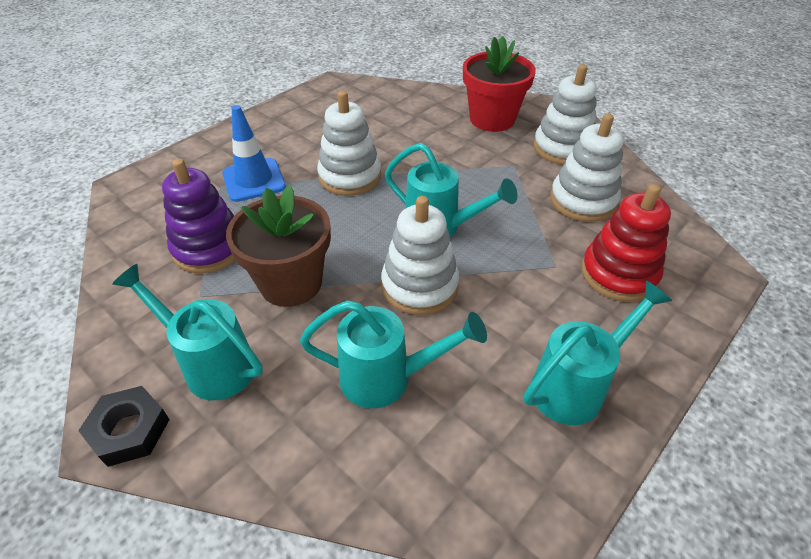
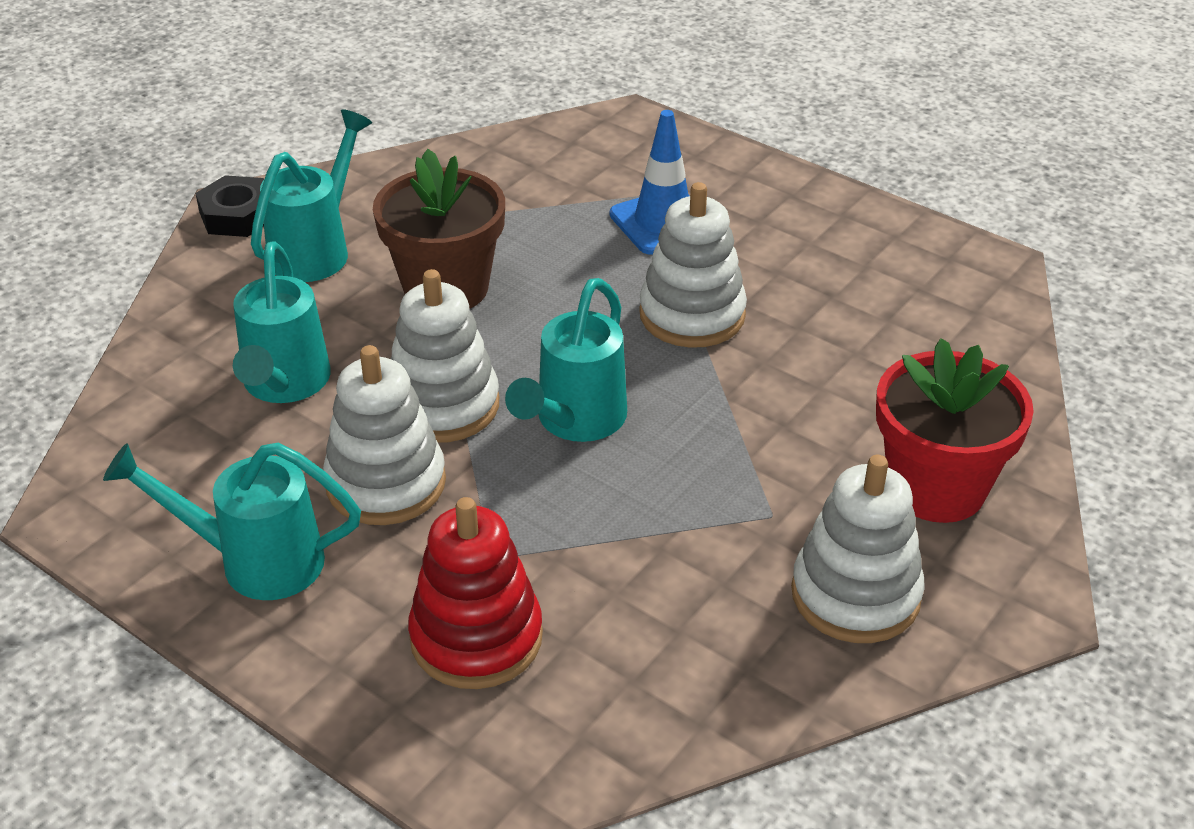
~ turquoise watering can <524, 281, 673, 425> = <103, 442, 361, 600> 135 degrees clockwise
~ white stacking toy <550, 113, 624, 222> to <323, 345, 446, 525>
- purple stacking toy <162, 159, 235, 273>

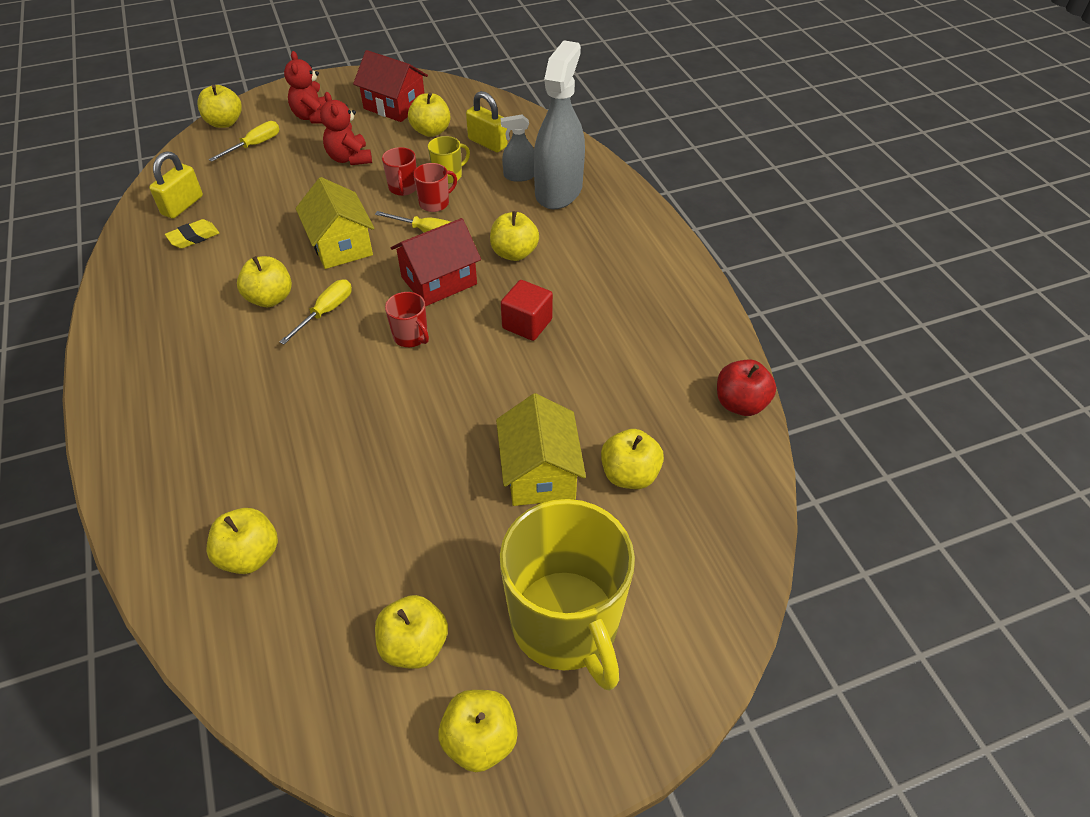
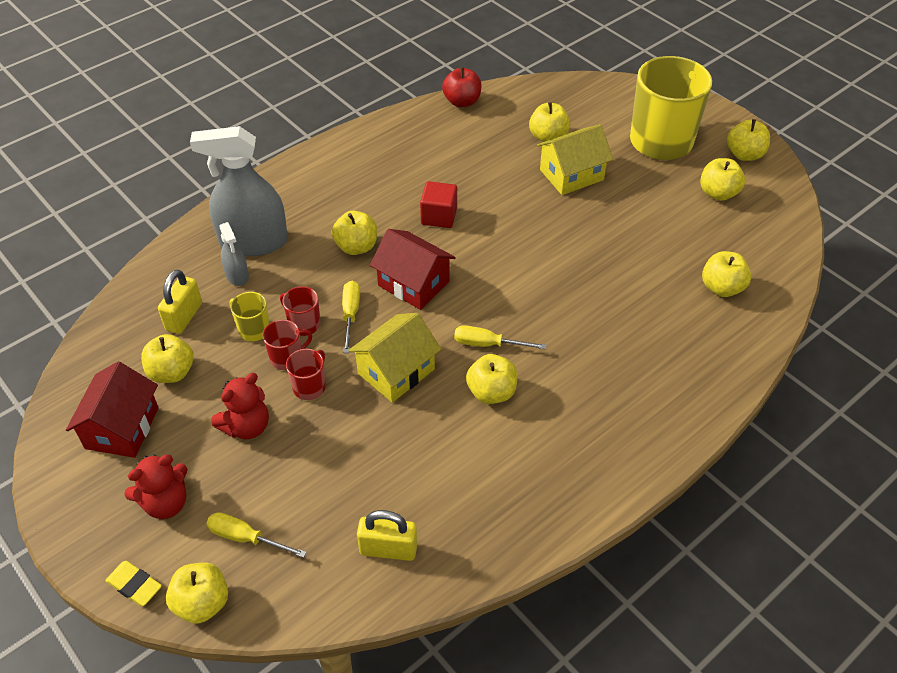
~ yellow eraser <165, 219, 219, 249> to <105, 561, 162, 606>
~ red mug <385, 292, 429, 347> to <286, 349, 326, 400>

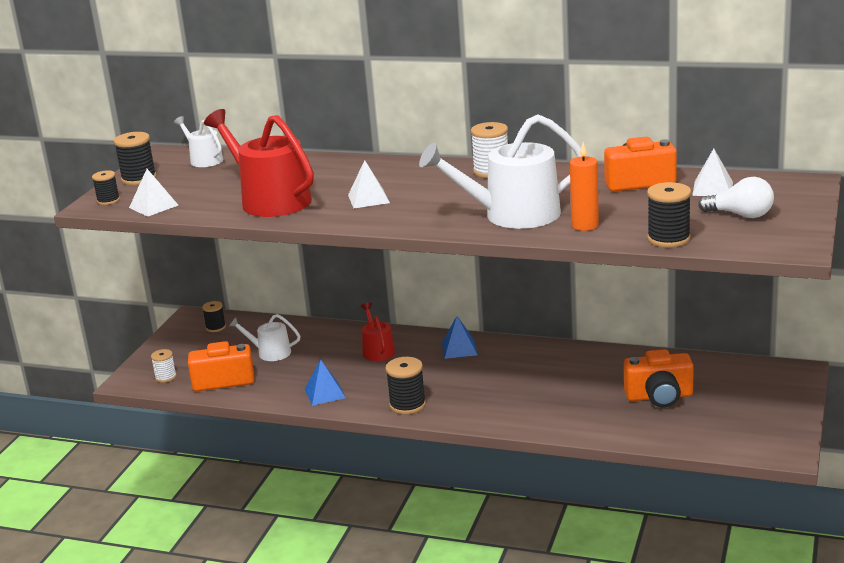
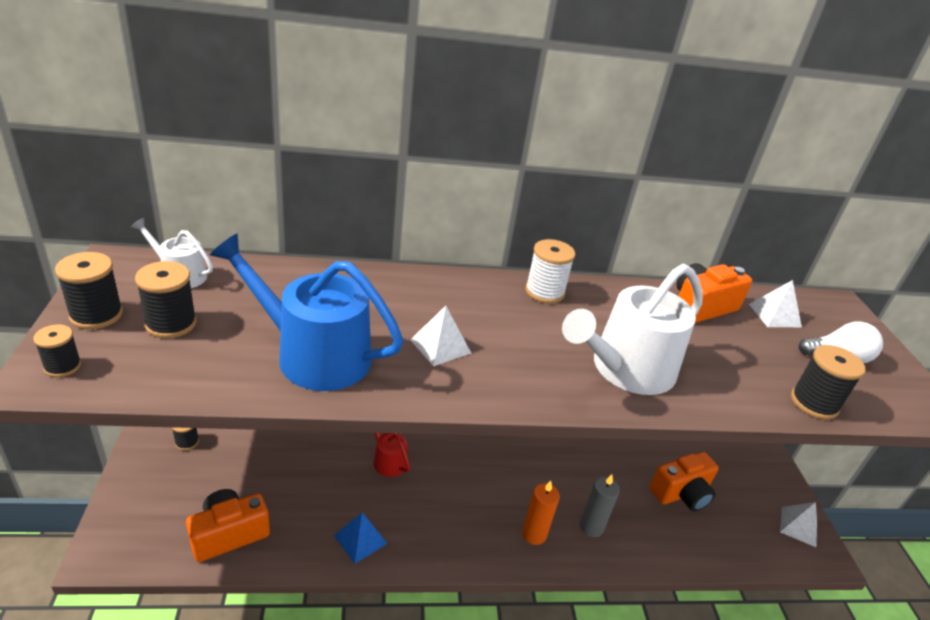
~ black spool <385, 357, 426, 414> to <135, 261, 197, 338>
~ red watering can <204, 109, 314, 217> to blue watering can <210, 233, 404, 391>
~ orange candle <570, 142, 599, 231> to <522, 481, 560, 545>
+ grey candle <580, 474, 620, 537>
~ white pyramid <129, 169, 178, 217> to <780, 502, 817, 547>
- white spool <151, 349, 177, 383>
- white watering can <229, 314, 300, 361>
- blue pyramid <442, 316, 478, 359>

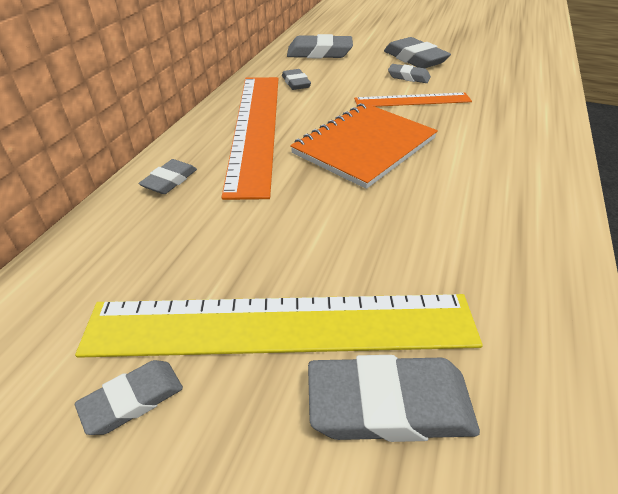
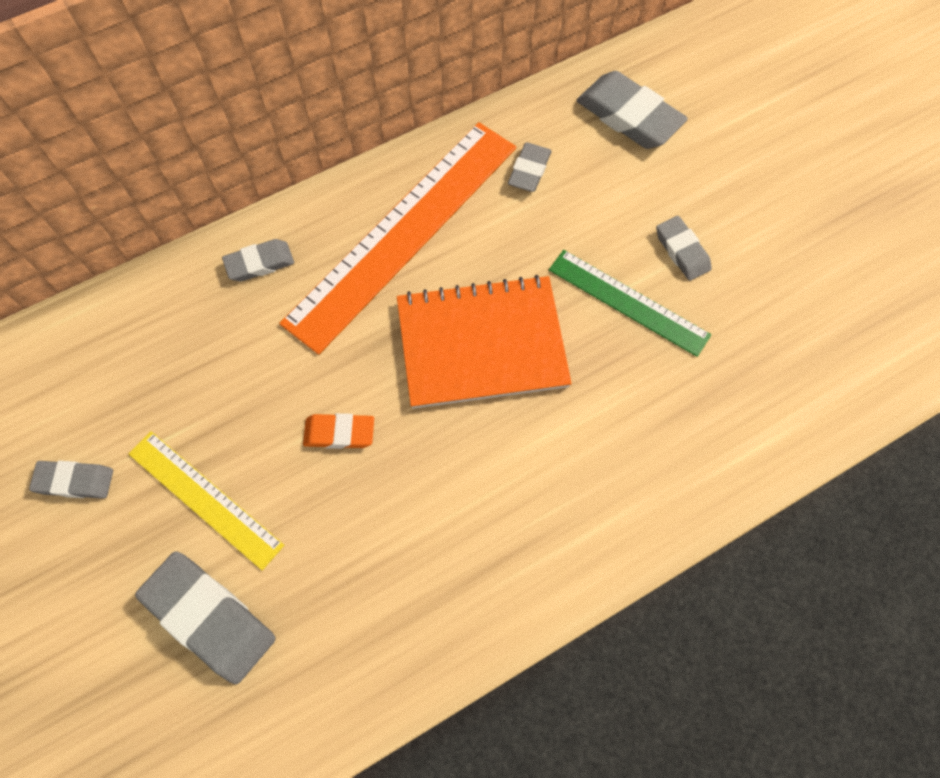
~ yellow ruler <75, 294, 483, 358> = <129, 431, 284, 570> x0.54
+ orange eraser <303, 413, 374, 449>
~ orange ruler <354, 93, 472, 107> to green ruler <549, 250, 711, 357>
- grey eraser <384, 37, 451, 68>

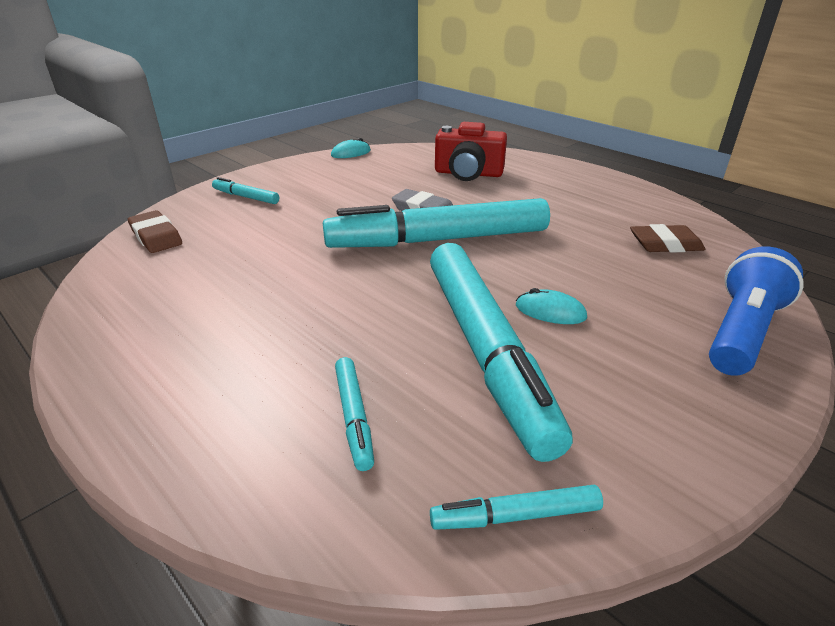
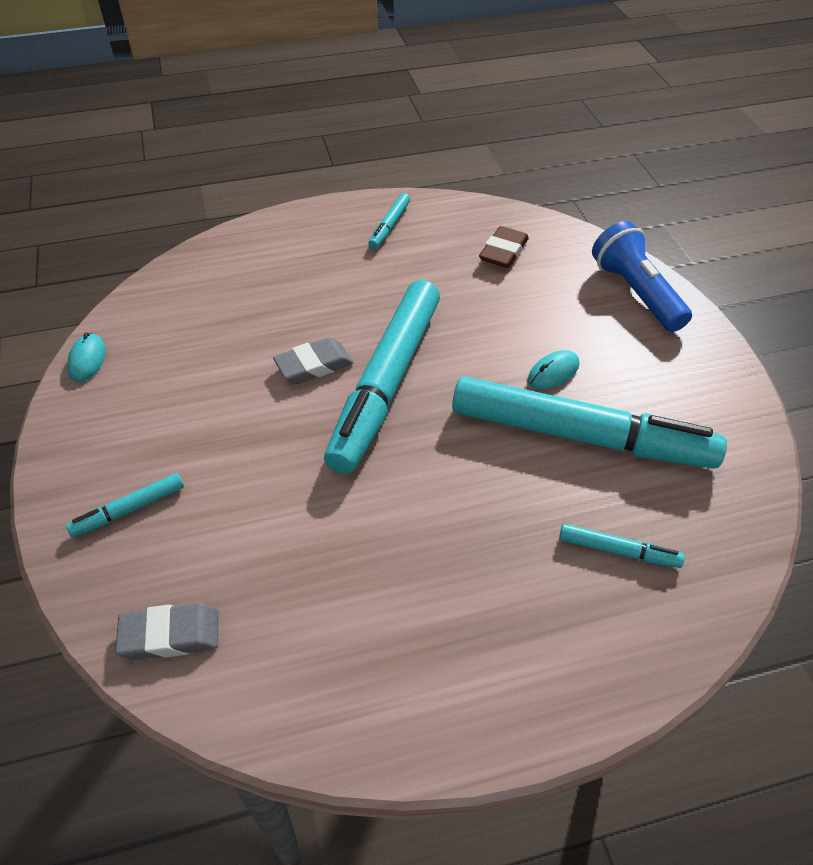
~ brown eraser <128, 210, 182, 253> to grey eraser <115, 603, 218, 660>
~ turquoise marker <430, 485, 603, 530> to <368, 193, 410, 249>
- red camera <435, 122, 507, 181>

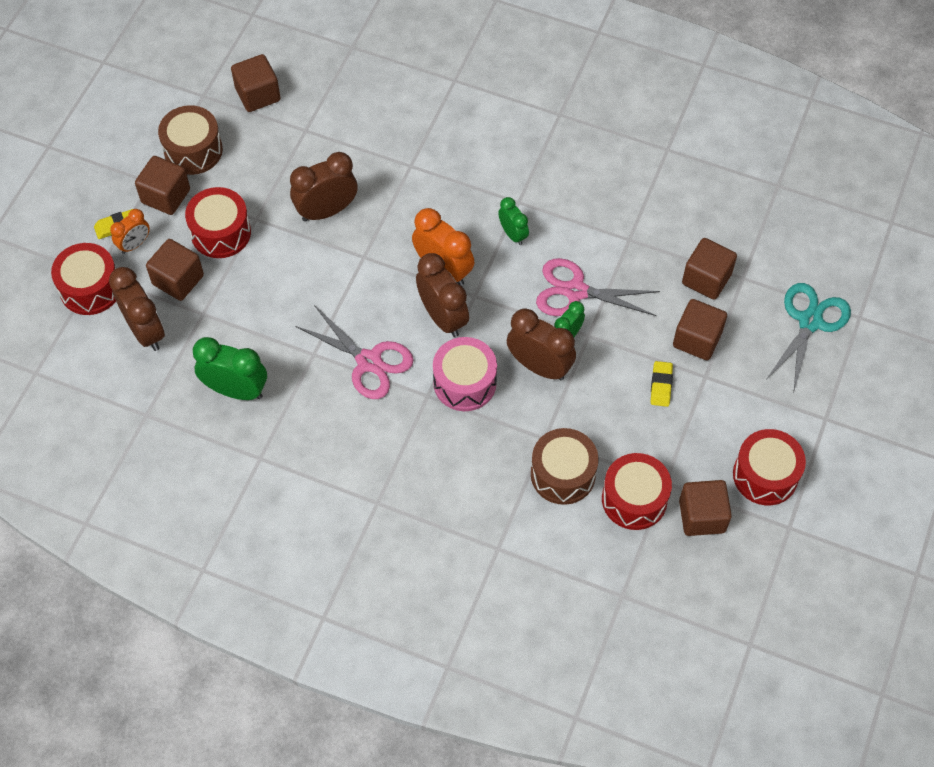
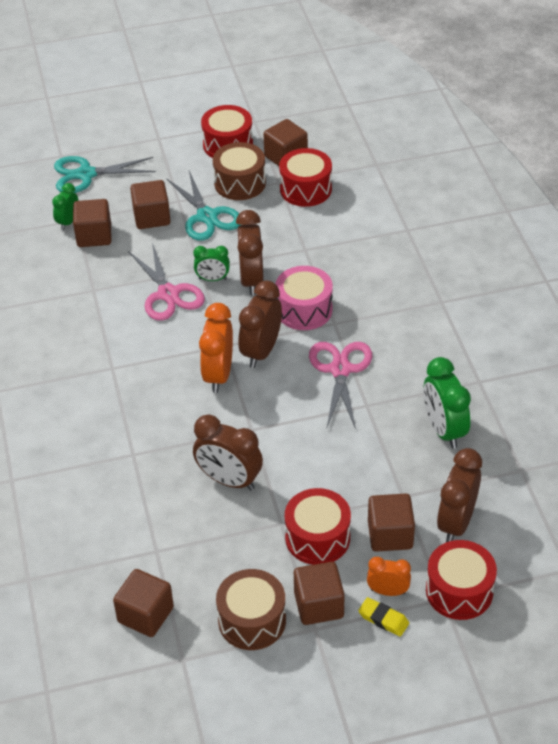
~ green clock <498, 197, 529, 245> to <52, 183, 79, 230>
~ yellow eraser <651, 361, 673, 407> to turquoise scissors <167, 171, 240, 241>
~ brown drum <531, 428, 599, 505> to <213, 142, 266, 200>

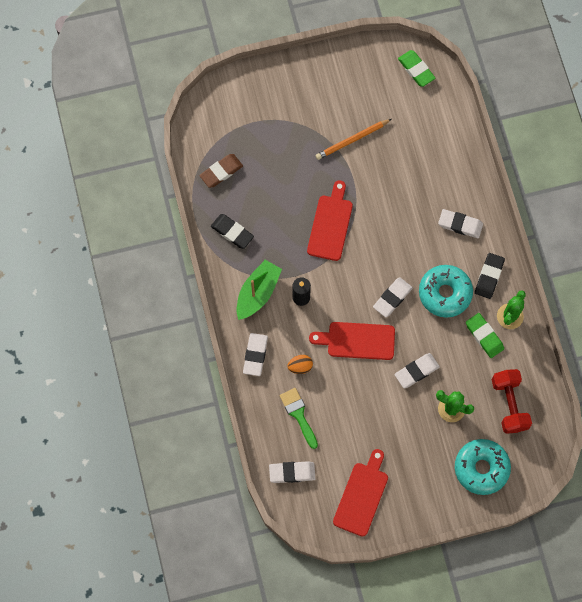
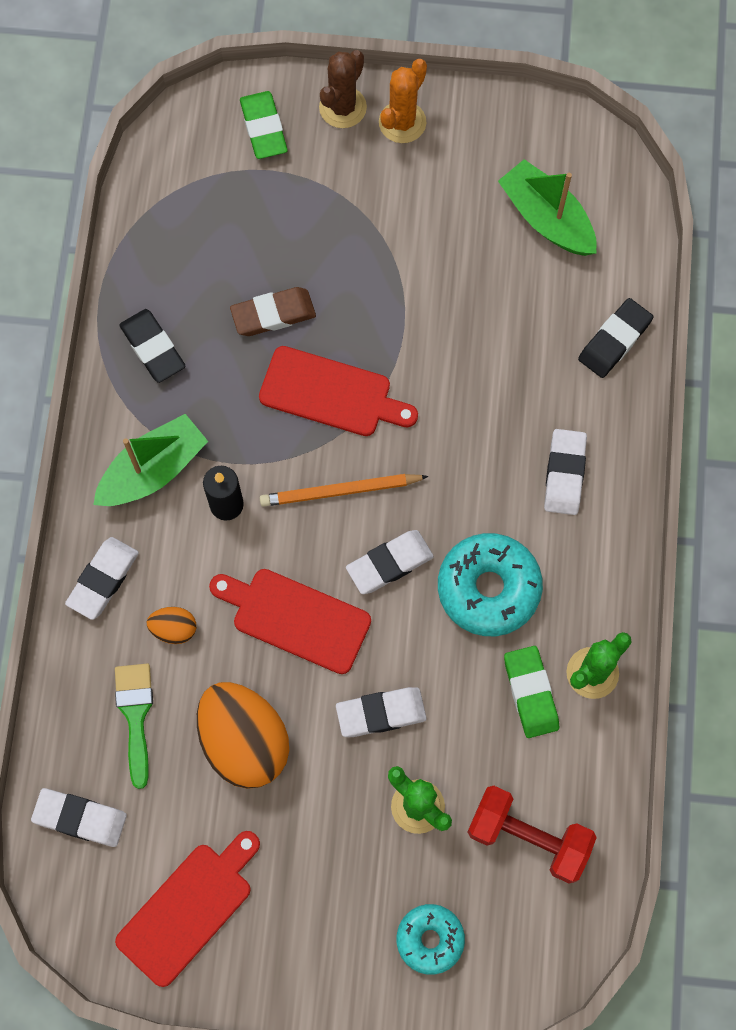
+ orange egg <197, 682, 289, 789>
~ brown eraser <199, 154, 243, 188> to <230, 287, 316, 336>
~ green eraser <398, 50, 436, 87> to <240, 91, 288, 159>
~ red cutting board <307, 180, 353, 261> = <259, 346, 418, 436> 75 degrees clockwise
~ orange pencil <316, 119, 392, 160> to <260, 474, 429, 507>
+ brown cactus <319, 50, 367, 128>
+ orange cactus <379, 59, 427, 143>
~ turquoise donut <455, 439, 511, 495> = <397, 904, 465, 975> x0.62
~ red dumbbell <492, 369, 532, 434> = <468, 786, 597, 884> 75 degrees counterclockwise
+ green boat <498, 159, 597, 256>
~ white eraser <438, 209, 483, 238> = <544, 429, 587, 515> 60 degrees clockwise
~ black eraser <475, 253, 505, 299> to <578, 298, 653, 378>

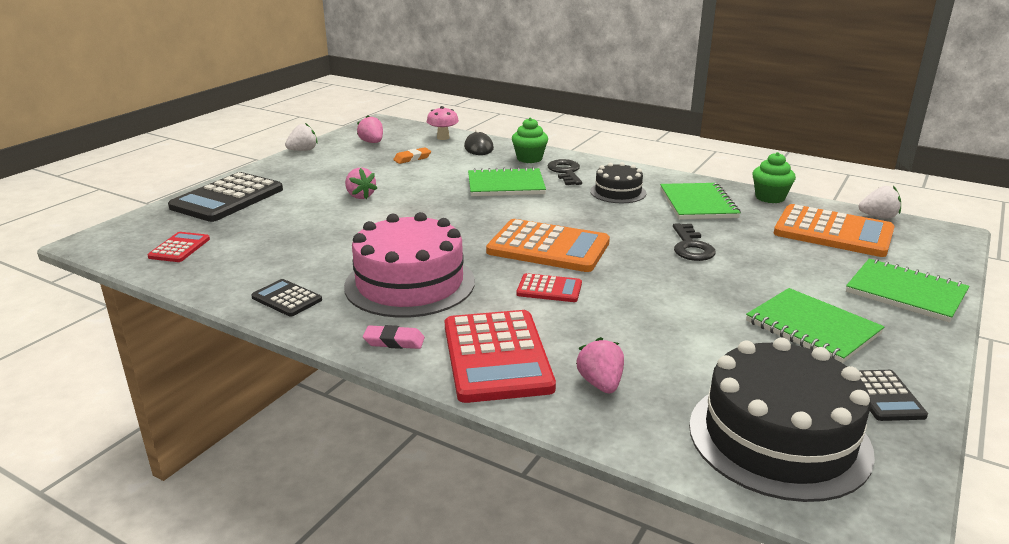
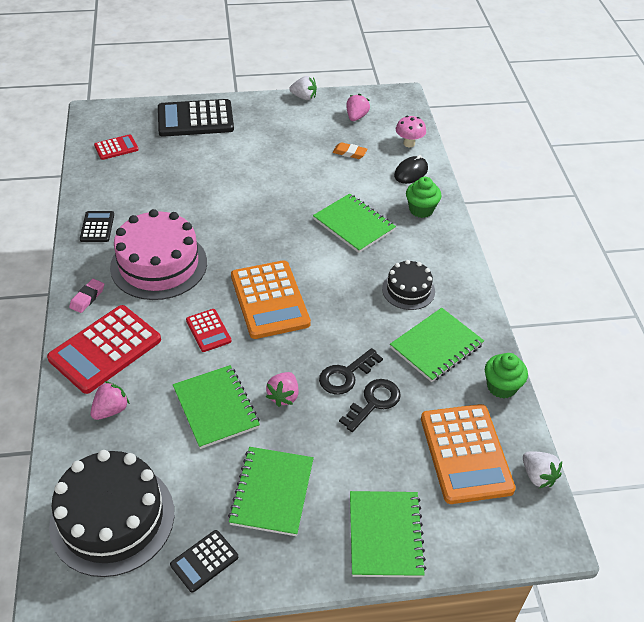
~ pink eraser <363, 325, 425, 349> = <69, 279, 104, 313> 60 degrees clockwise
+ green notebook <173, 365, 260, 449>
~ pink strawberry <345, 168, 378, 199> to <266, 372, 299, 407>
~ black key <548, 159, 582, 185> to <339, 379, 401, 432>

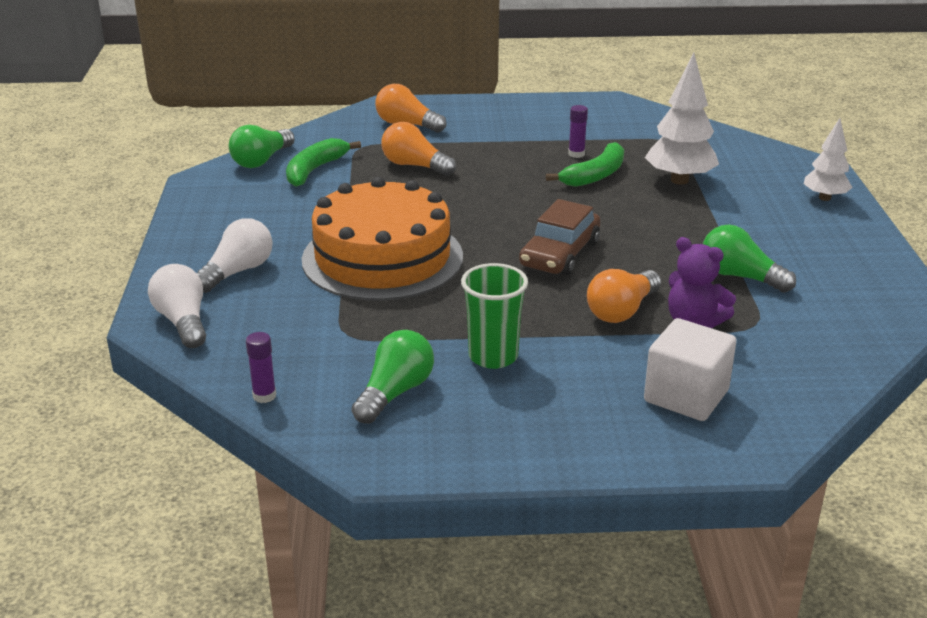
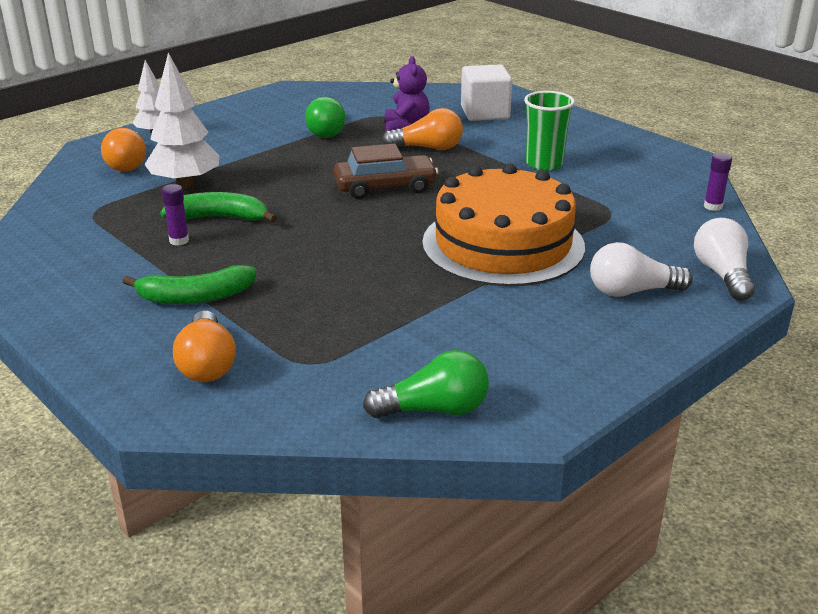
~ orange light bulb <381, 122, 456, 176> to <101, 128, 146, 172>
~ green banana <286, 138, 361, 187> to <122, 265, 257, 304>
~ white light bulb <148, 264, 206, 348> = <694, 218, 755, 301> 150 degrees clockwise
- green light bulb <352, 330, 434, 424>

